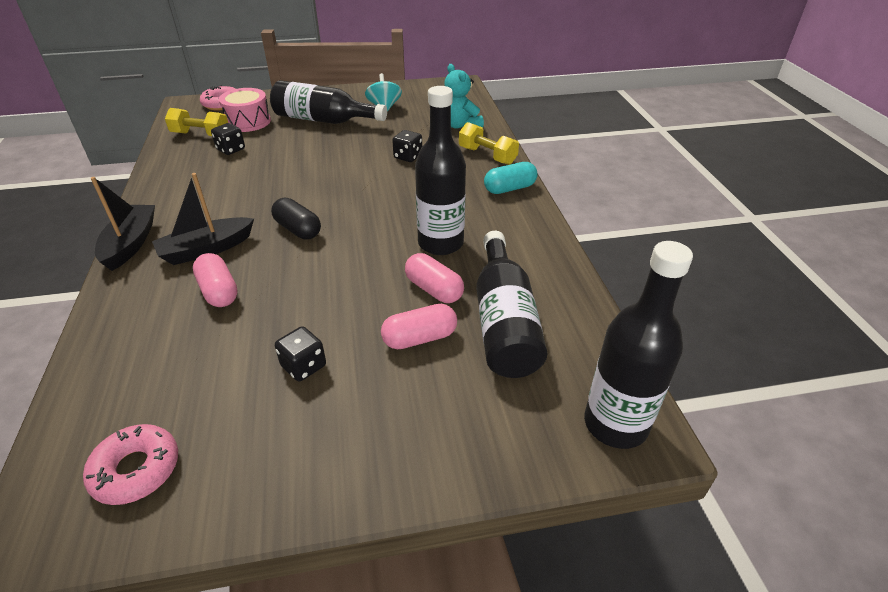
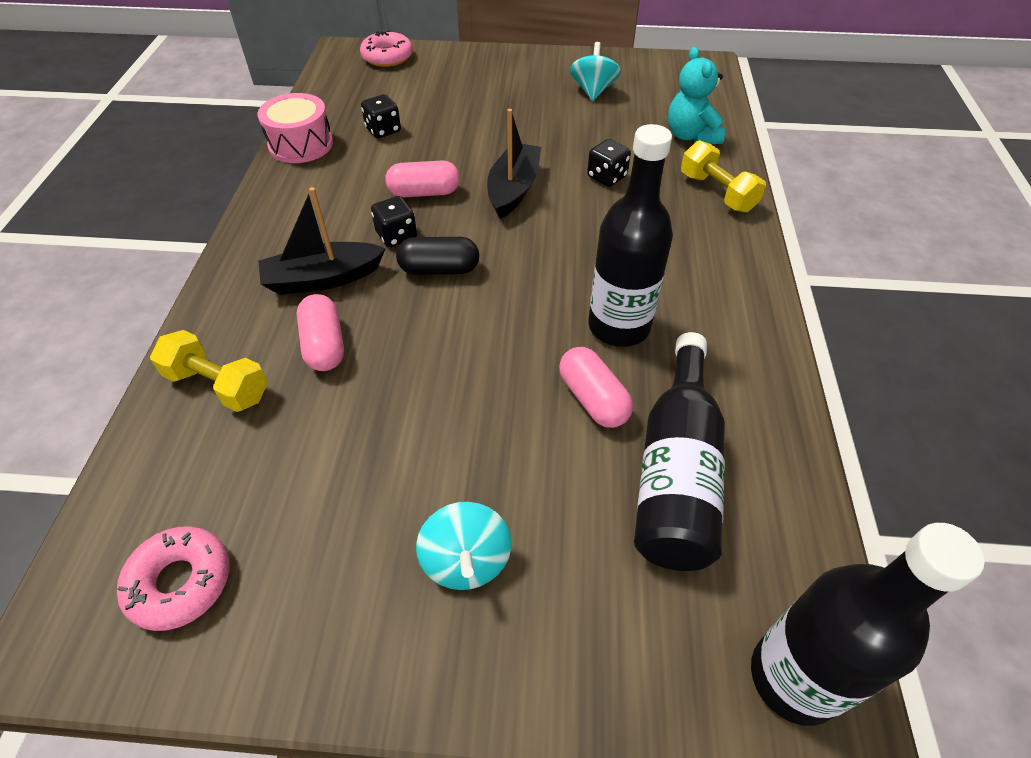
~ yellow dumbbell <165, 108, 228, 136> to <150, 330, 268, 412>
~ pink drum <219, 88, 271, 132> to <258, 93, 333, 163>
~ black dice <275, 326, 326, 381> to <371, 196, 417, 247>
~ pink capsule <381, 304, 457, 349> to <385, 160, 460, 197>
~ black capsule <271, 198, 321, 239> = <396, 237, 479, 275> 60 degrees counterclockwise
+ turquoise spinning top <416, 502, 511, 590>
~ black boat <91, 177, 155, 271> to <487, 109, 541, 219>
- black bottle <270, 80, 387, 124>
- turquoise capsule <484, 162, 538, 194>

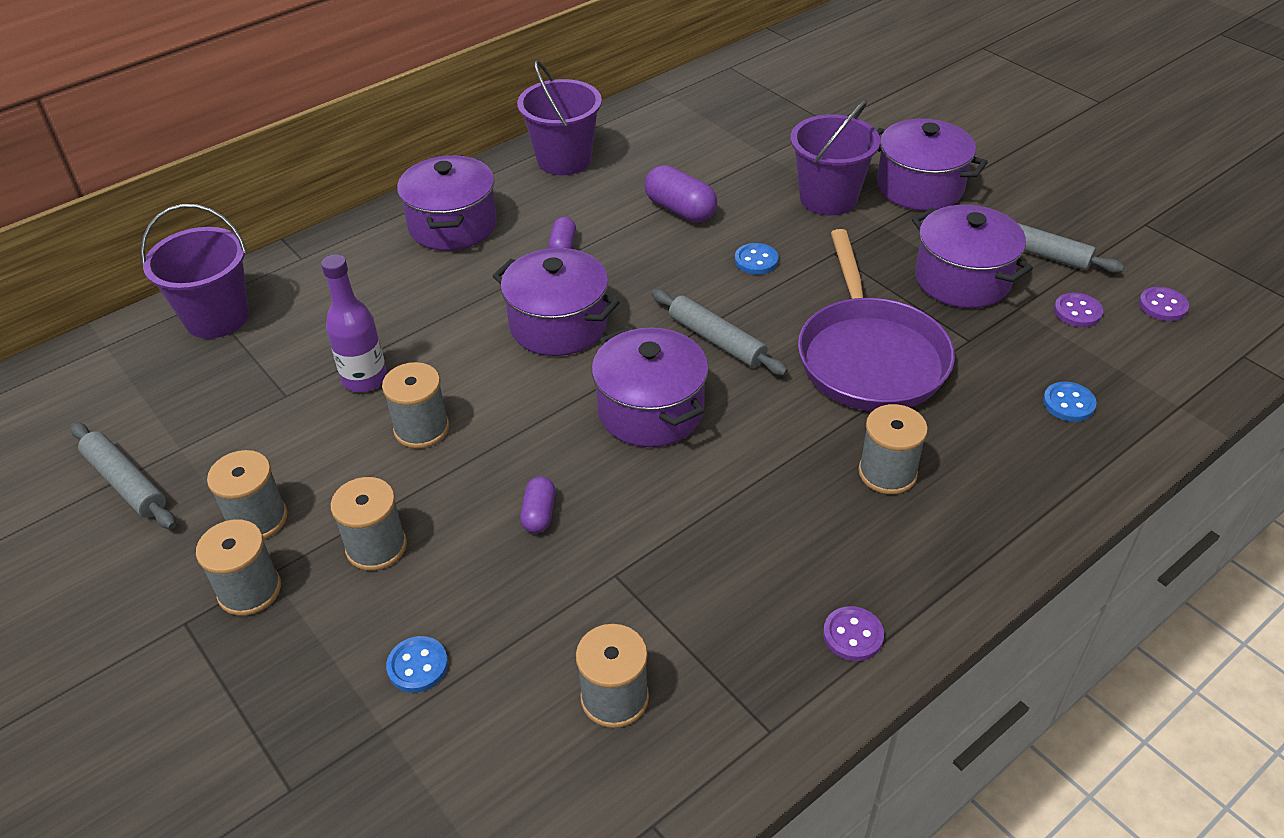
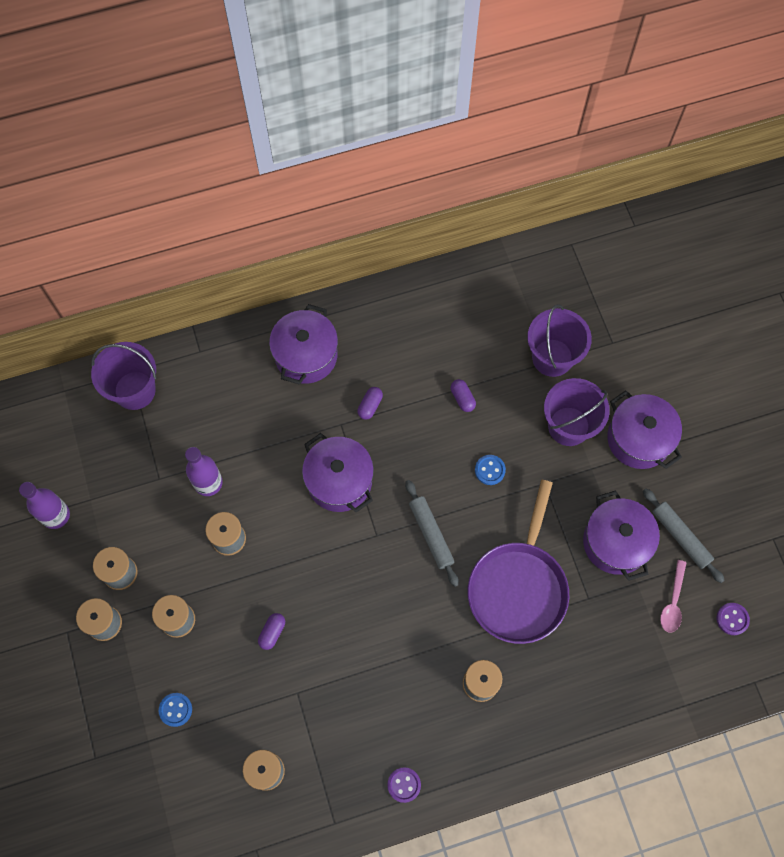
~ grey rolling pin <71, 422, 176, 529> to purple bottle <19, 482, 70, 529>
~ purple capsule <644, 165, 717, 222> = <451, 379, 476, 412> x0.59
~ purple bucket <517, 60, 602, 175> to <527, 304, 592, 377>
~ purple button <1054, 293, 1103, 327> to pink spoon <660, 560, 687, 633>
- purple pot <592, 327, 709, 447>
- blue button <1043, 382, 1097, 422>

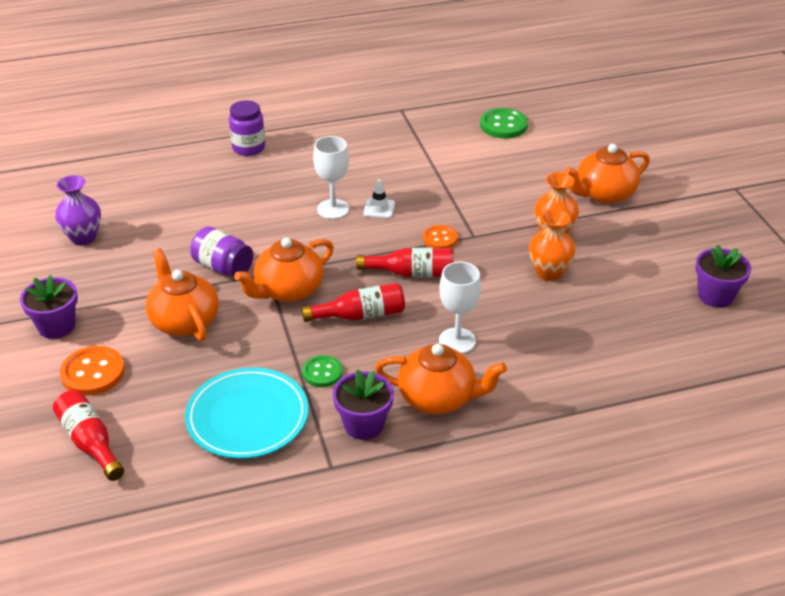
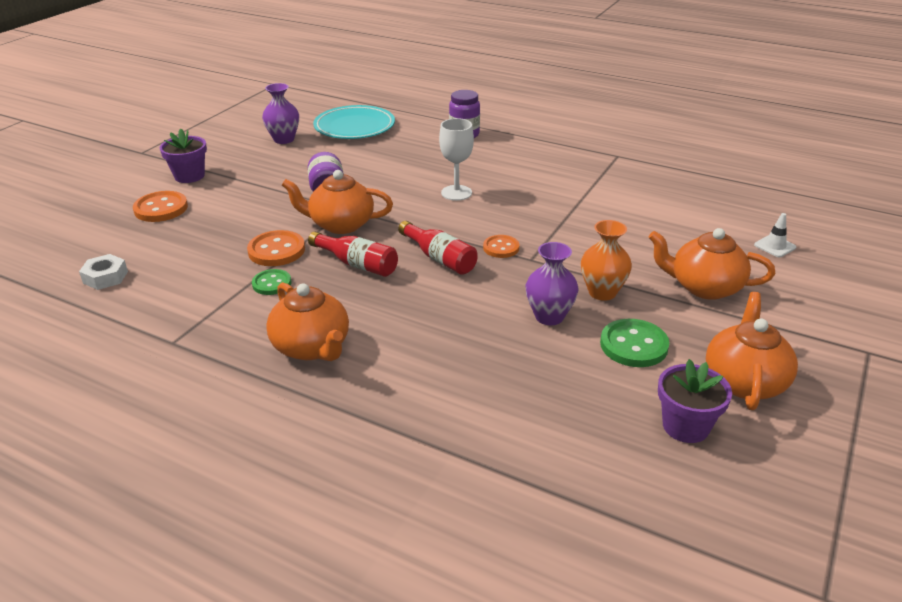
+ white nut <79, 254, 128, 290>
+ orange button <247, 230, 305, 266>
~ turquoise plate <185, 367, 309, 459> to <313, 105, 395, 139>
~ orange vase <529, 209, 575, 281> to purple vase <526, 242, 579, 325>
~ green button <480, 108, 528, 138> to <600, 319, 669, 367>
~ orange teapot <146, 248, 219, 341> to <706, 292, 798, 410>
~ white traffic cone <363, 179, 395, 218> to <754, 213, 796, 257>
- red bottle <53, 390, 124, 481>
- purple flower pot <333, 369, 394, 440>
- white goblet <439, 262, 481, 354>

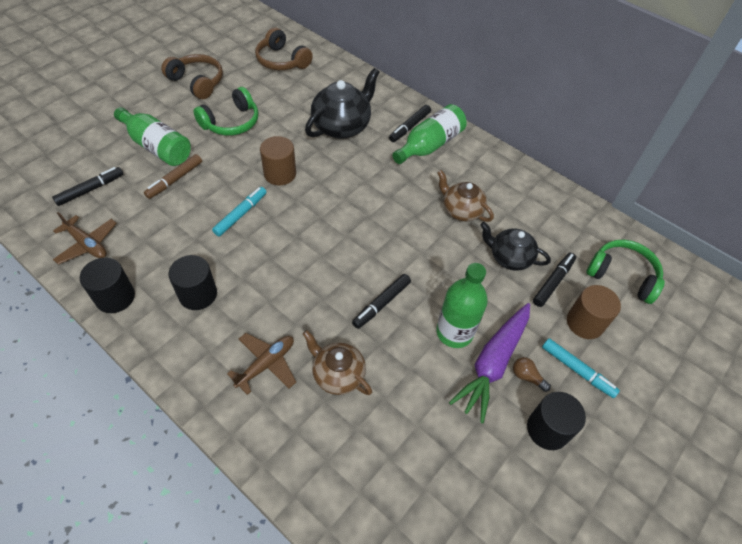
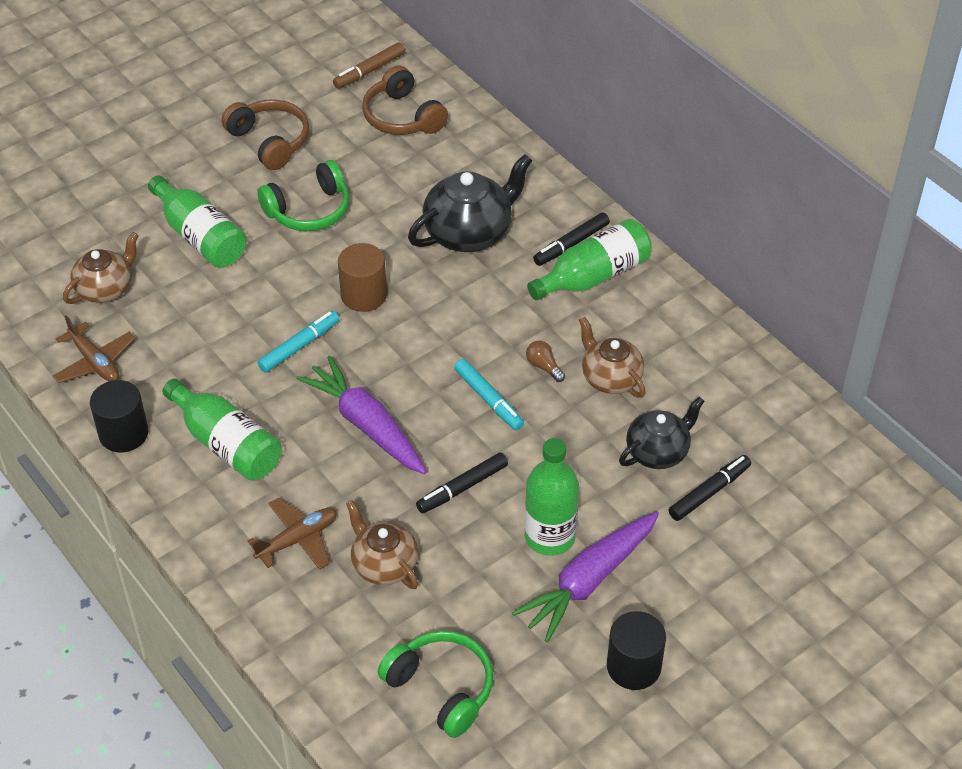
~ black marker <52, 167, 123, 206> to brown teapot <63, 232, 139, 304>
~ black cylinder <169, 255, 217, 310> to green bottle <163, 379, 281, 481>
+ purple carrot <296, 356, 427, 474>
~ brown marker <144, 154, 202, 199> to <333, 42, 405, 89>
~ green headphones <586, 240, 665, 304> to <378, 631, 494, 738>
~ turquoise marker <542, 338, 620, 398> to <454, 359, 524, 430>
~ brown light bulb <513, 357, 551, 392> to <526, 341, 565, 382>
~ black teapot <480, 222, 551, 271> = <619, 397, 705, 469> 105 degrees clockwise
- brown cylinder <567, 285, 621, 339>

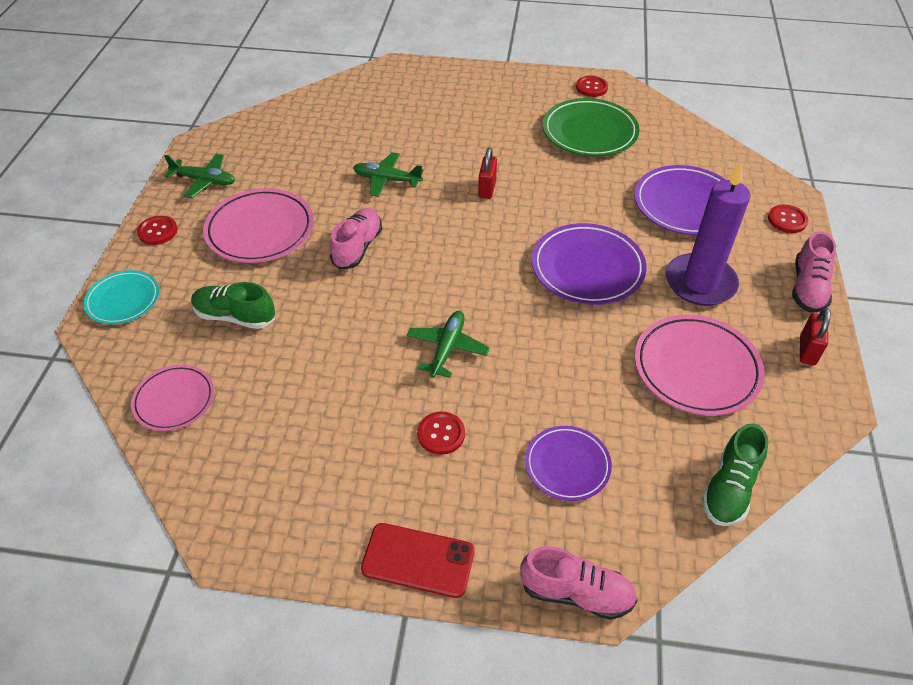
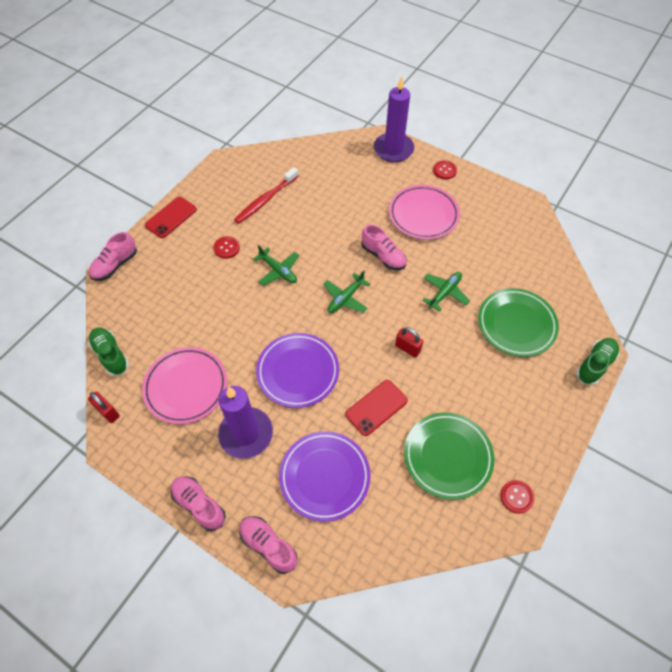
~ red padlock <800, 308, 831, 365> to <88, 392, 120, 423>
+ red toothbrush <234, 167, 299, 224>
~ red button <768, 204, 808, 233> to pink shoe <239, 516, 298, 574>
~ green plane <164, 154, 235, 198> to <323, 270, 370, 313>
+ red phone <345, 380, 408, 436>
~ turquoise plate <83, 270, 159, 324> to purple candle <374, 76, 414, 162>
+ green plate <478, 288, 559, 357>
~ green shoe <191, 282, 275, 329> to <576, 338, 619, 385>
- pink plate <131, 365, 214, 431>
- purple plate <525, 426, 612, 501>

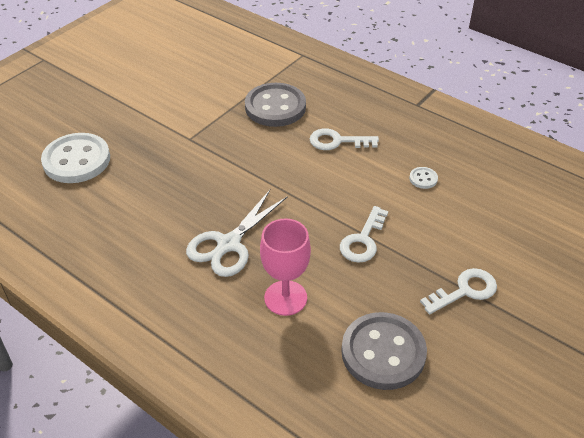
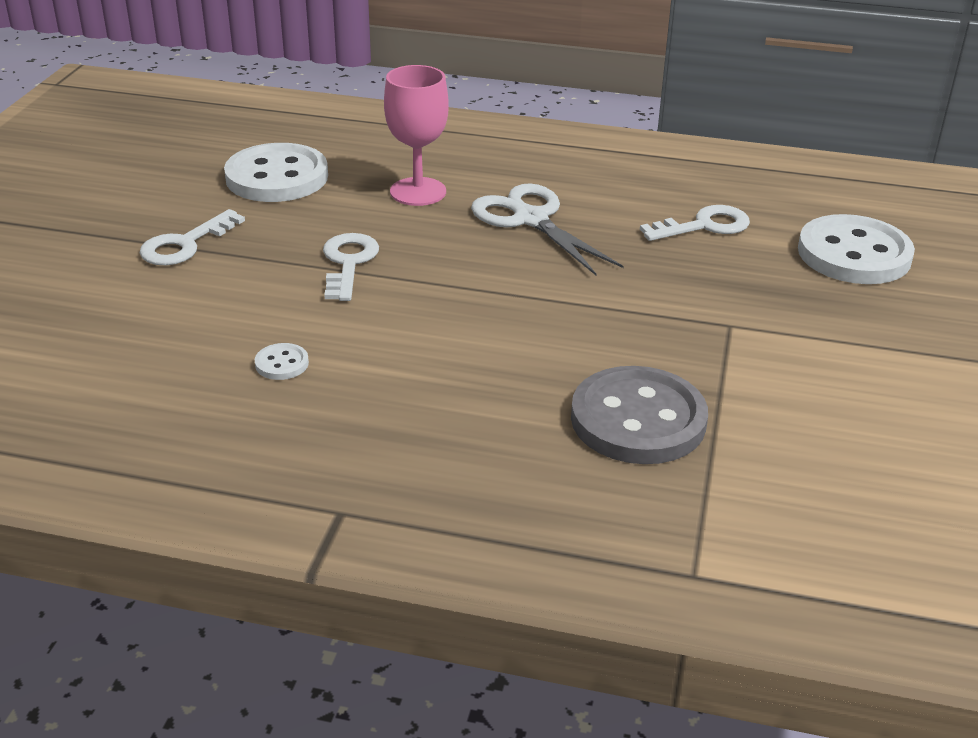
~ grey button <341, 312, 427, 390> to white button <224, 143, 328, 202>
~ white scissors <186, 190, 288, 277> = <471, 184, 624, 275> 45 degrees counterclockwise
~ white key <310, 128, 379, 150> to <640, 205, 750, 241>

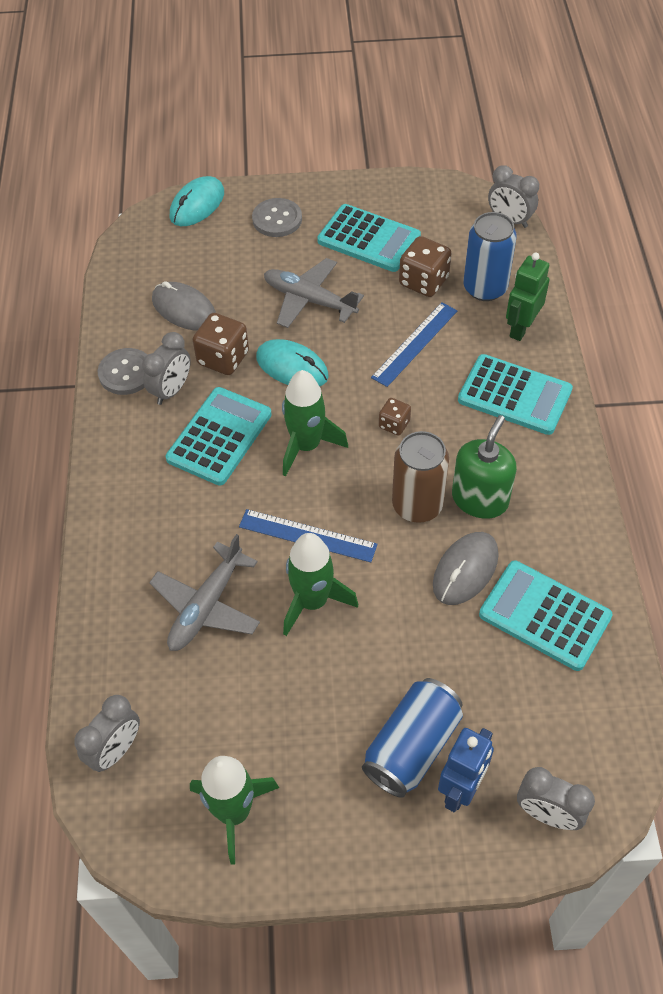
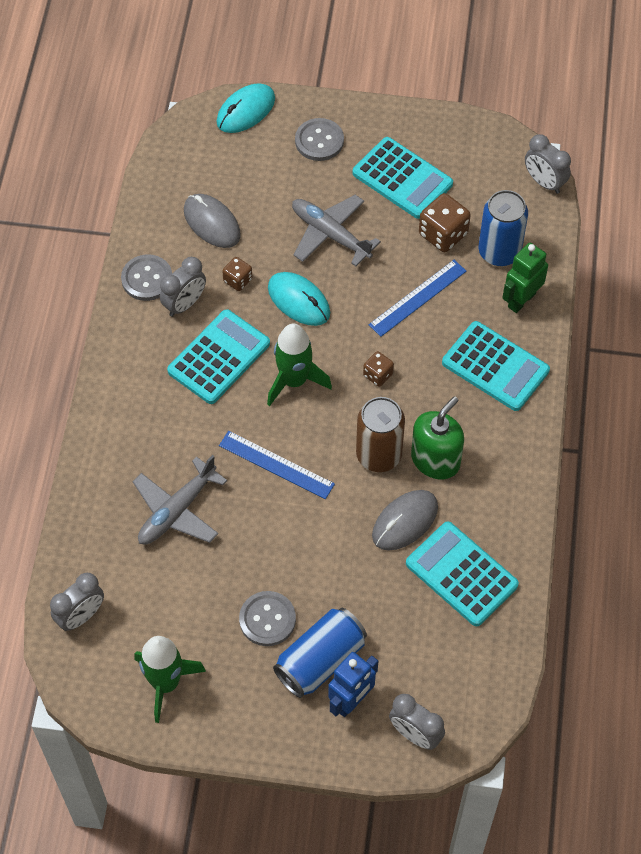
~ brown dice <193, 313, 249, 375> = <222, 257, 252, 291> x0.58
+ grey button <239, 591, 296, 646>
- green rocket <283, 533, 358, 636>

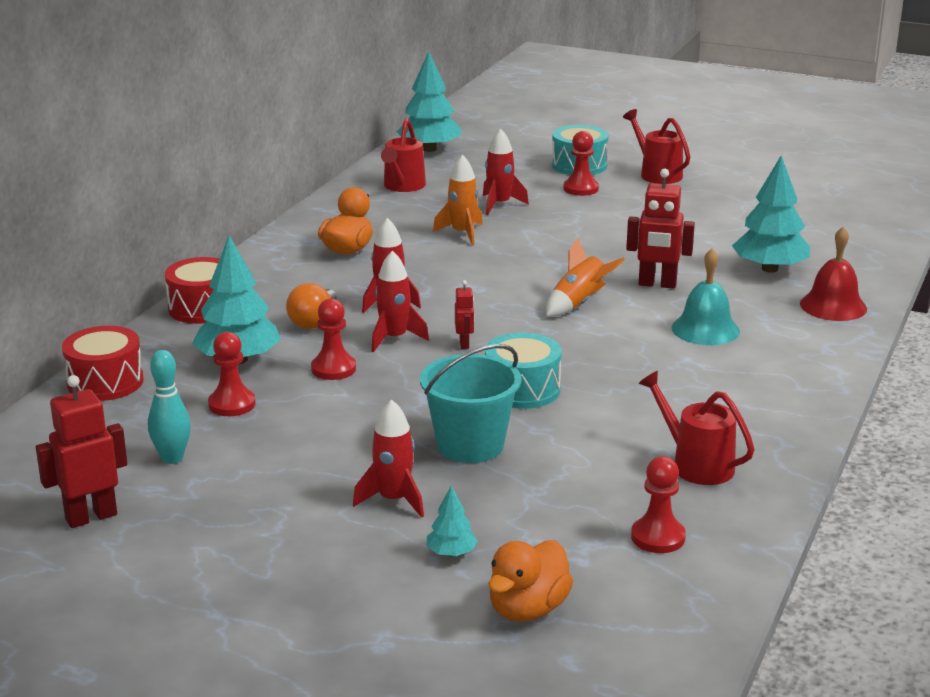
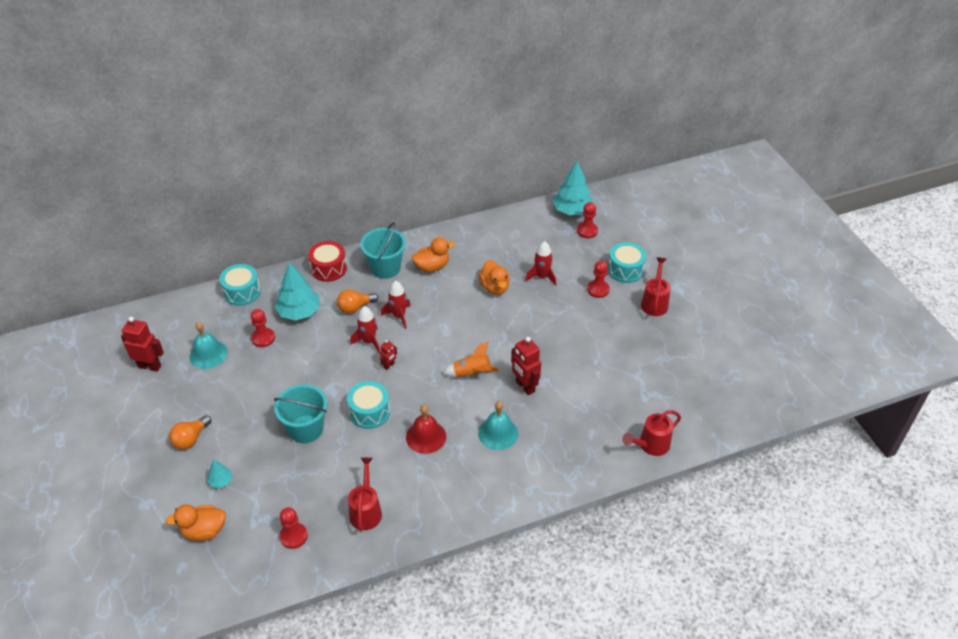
+ orange light bulb <169, 415, 212, 450>
~ turquoise bowling pin <148, 350, 191, 464> to turquoise bell <189, 321, 228, 369>
~ red drum <62, 326, 144, 401> to turquoise drum <219, 264, 261, 306>
+ turquoise bucket <361, 222, 406, 279>
~ red bell <800, 227, 867, 321> to <406, 405, 446, 454>
~ orange rocket <433, 155, 483, 245> to orange duck <479, 260, 510, 295>
~ red pawn <311, 298, 356, 380> to <577, 202, 598, 238>
~ red watering can <381, 119, 426, 192> to <622, 410, 681, 456>
- red rocket <353, 399, 424, 518>
- turquoise tree <732, 155, 810, 273>

